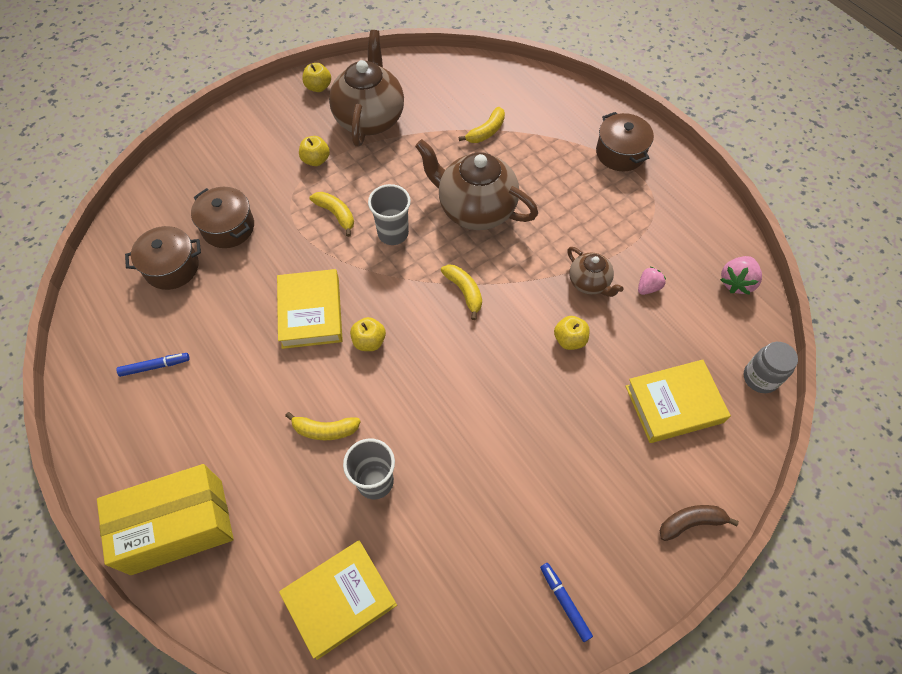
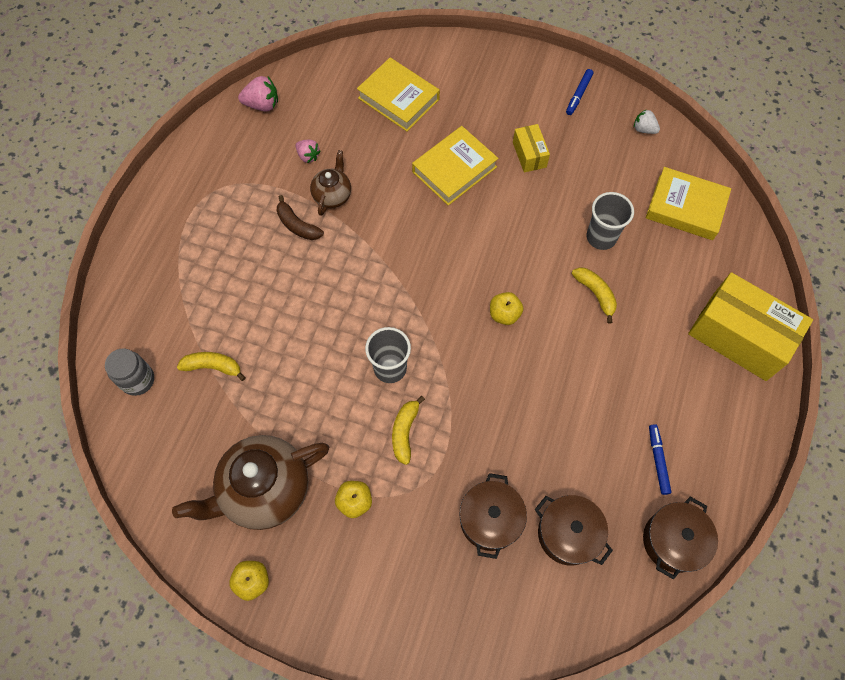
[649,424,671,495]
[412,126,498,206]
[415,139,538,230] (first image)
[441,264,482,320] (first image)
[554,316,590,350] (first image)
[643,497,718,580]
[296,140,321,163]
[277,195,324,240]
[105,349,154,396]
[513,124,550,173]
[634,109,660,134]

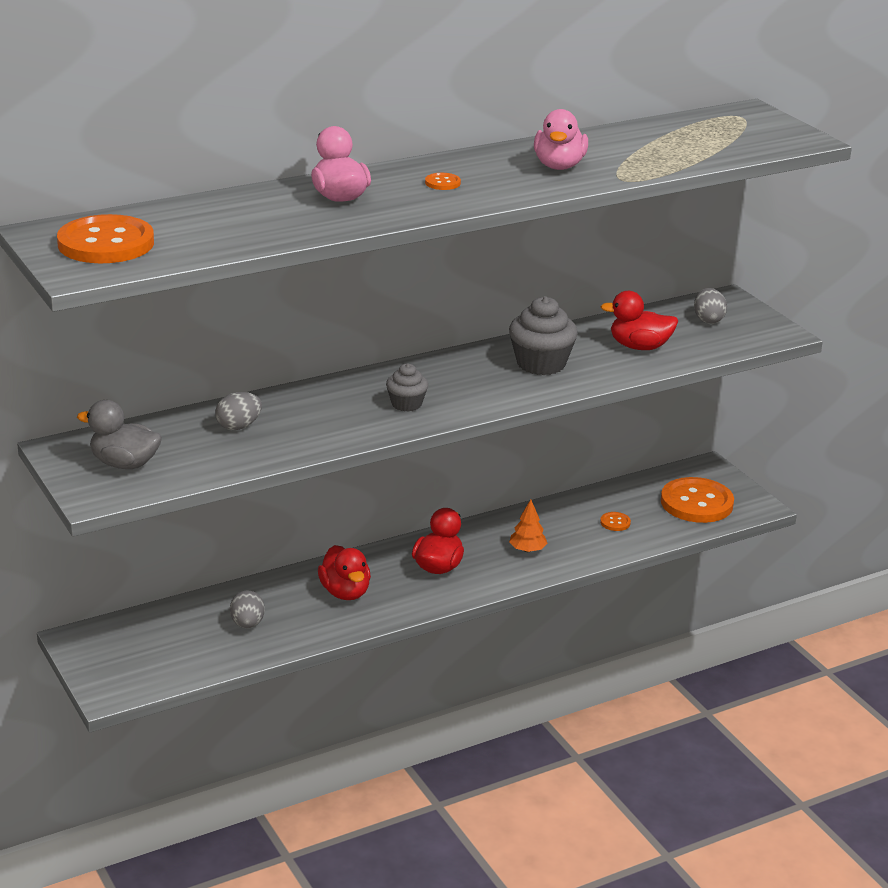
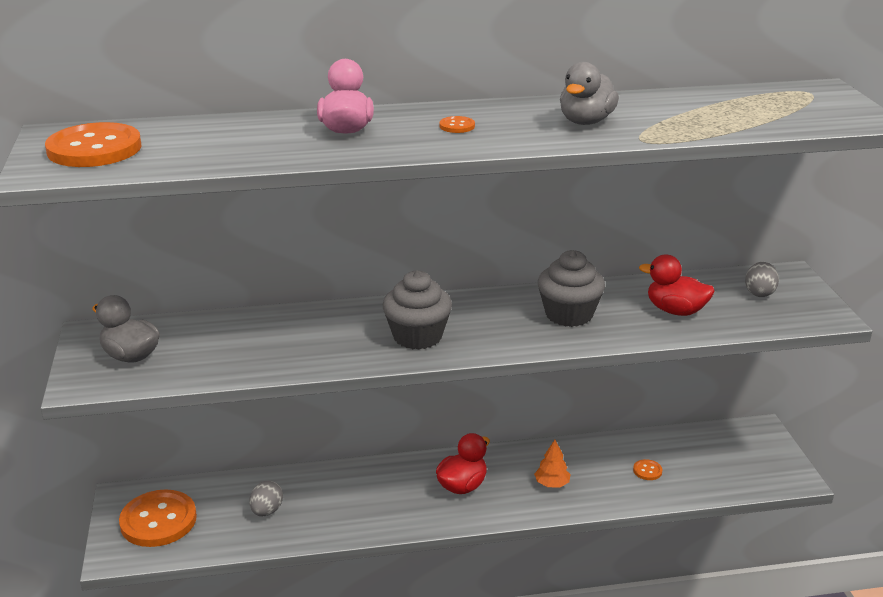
[215,392,262,430] (first image)
[318,545,371,600] (first image)
[383,270,452,350]
[560,62,619,125]
[119,490,197,547]

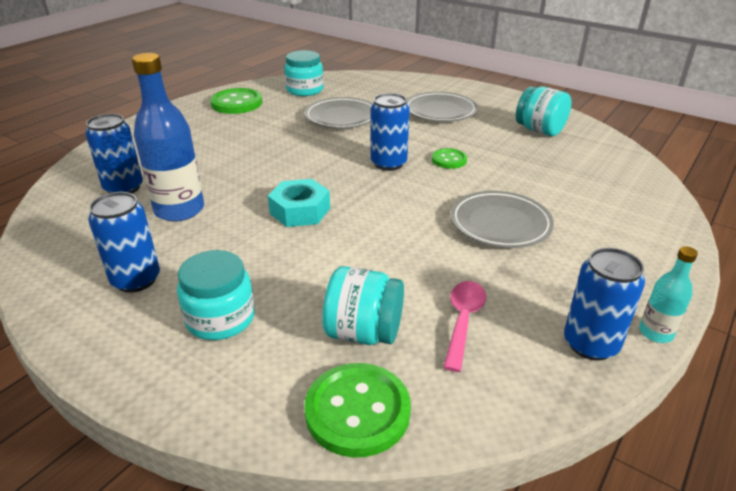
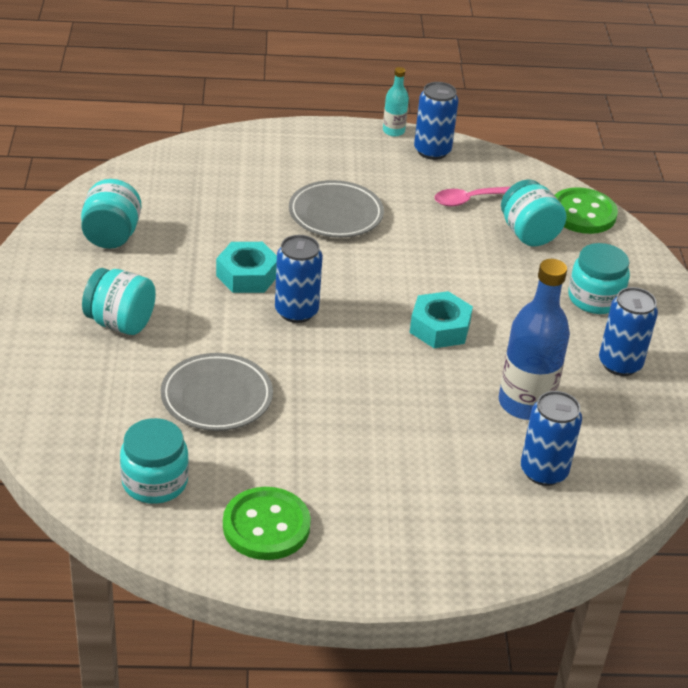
[82,268,156,335]
[216,242,277,293]

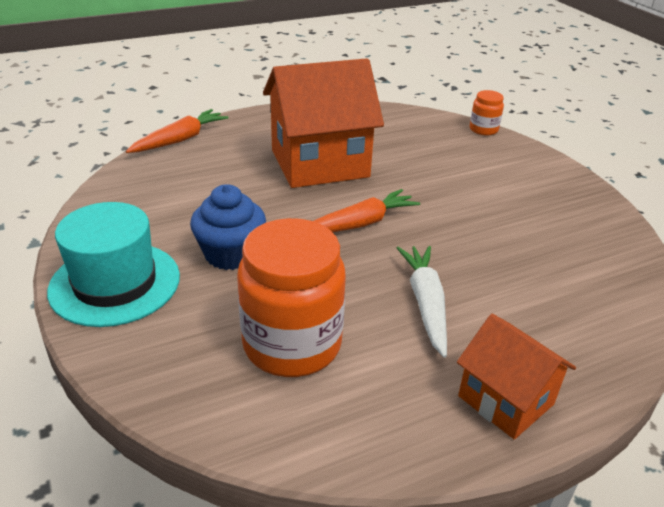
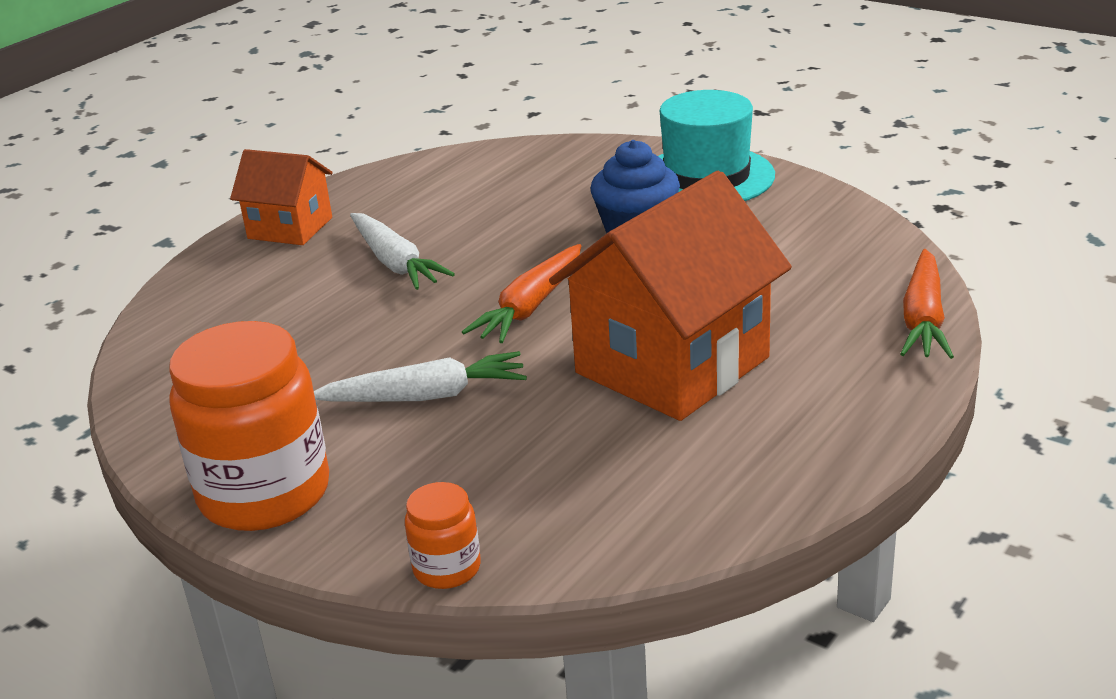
[169,321,329,531]
[314,351,527,402]

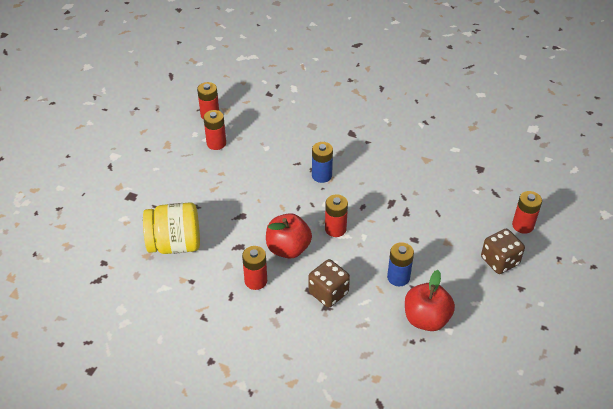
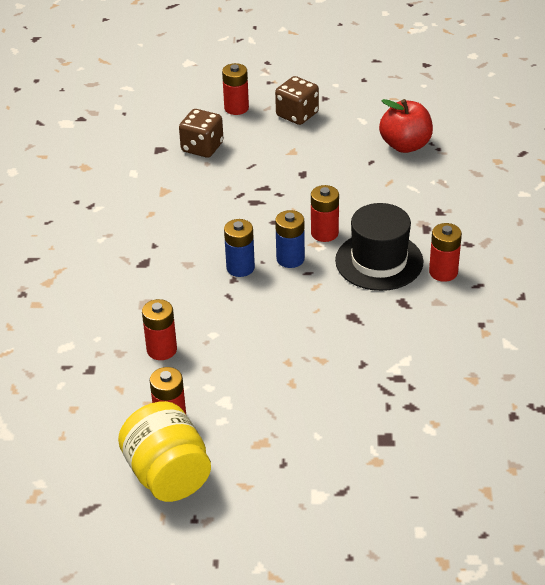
[118,401,211,502]
[142,299,177,360]
[335,203,424,291]
[179,109,223,158]
[275,210,305,268]

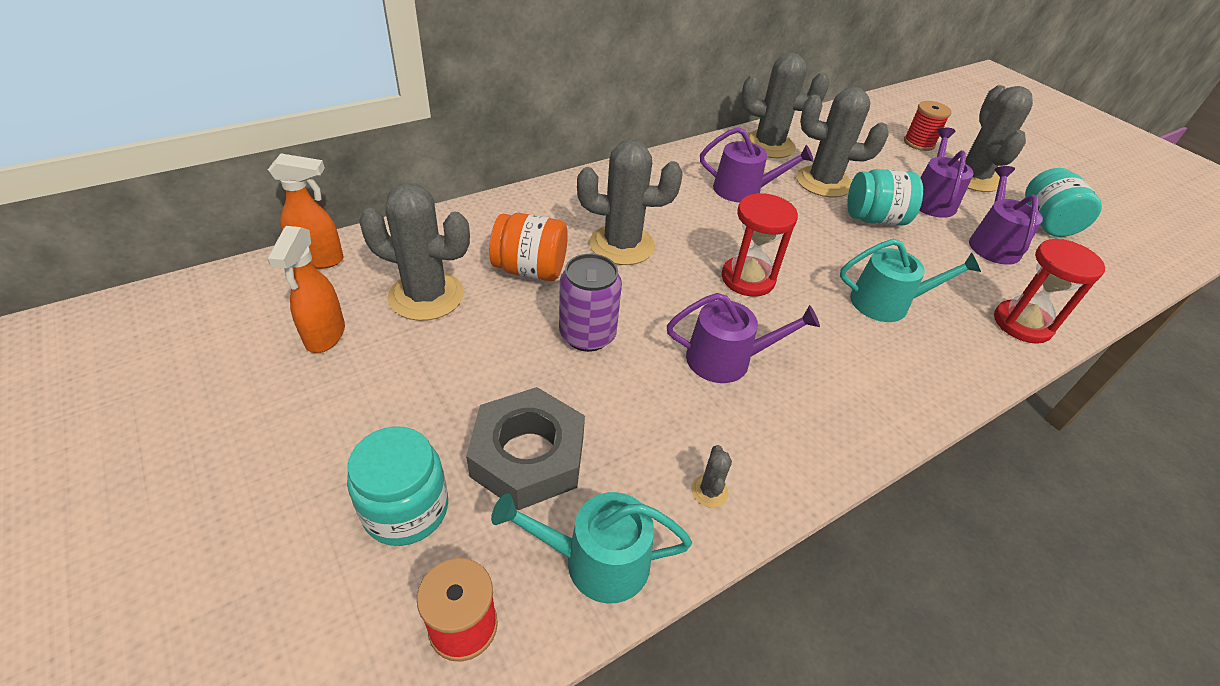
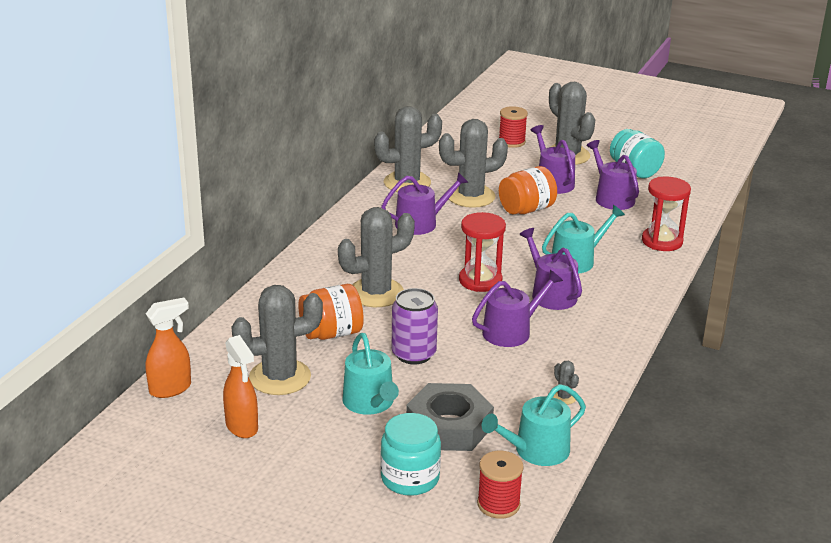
[499,166,557,214]
[342,333,399,415]
[519,228,582,310]

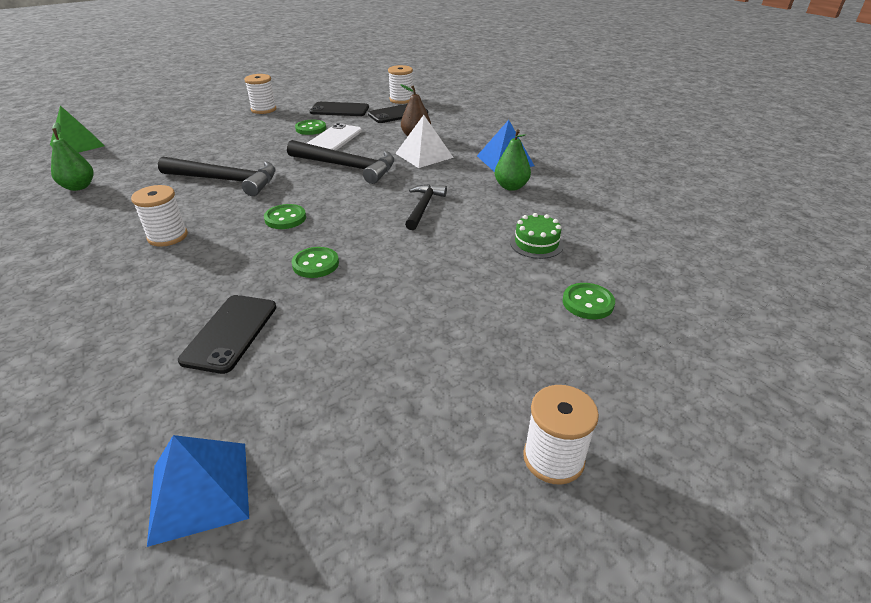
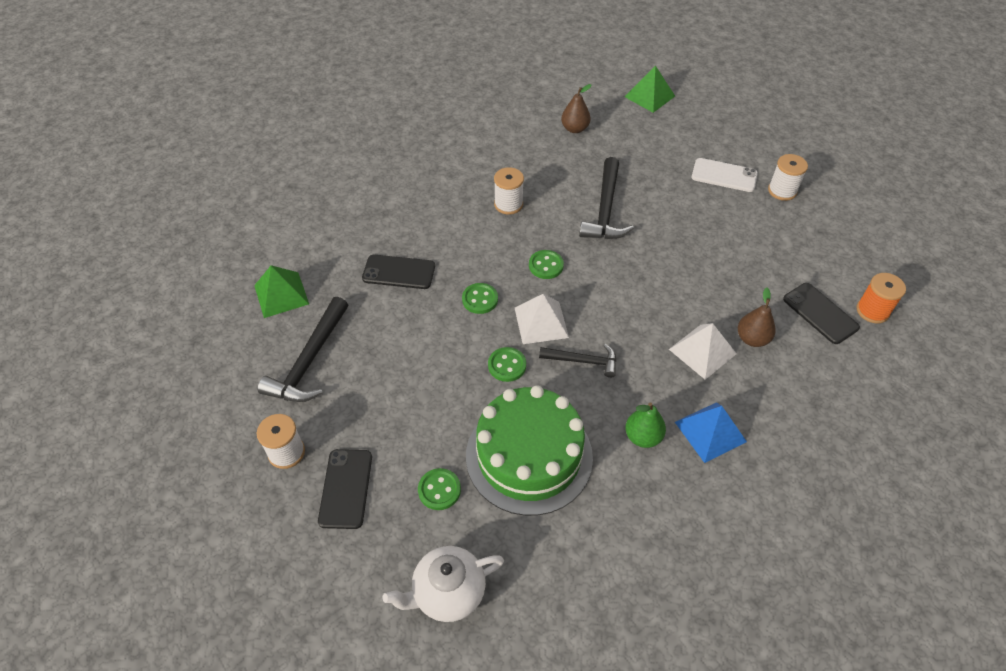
[561,84,592,133]
[254,265,309,318]
[258,297,348,402]
[488,347,526,382]
[692,158,758,192]
[318,449,372,529]
[856,273,906,324]
[466,385,593,516]
[383,546,504,622]
[515,294,569,344]

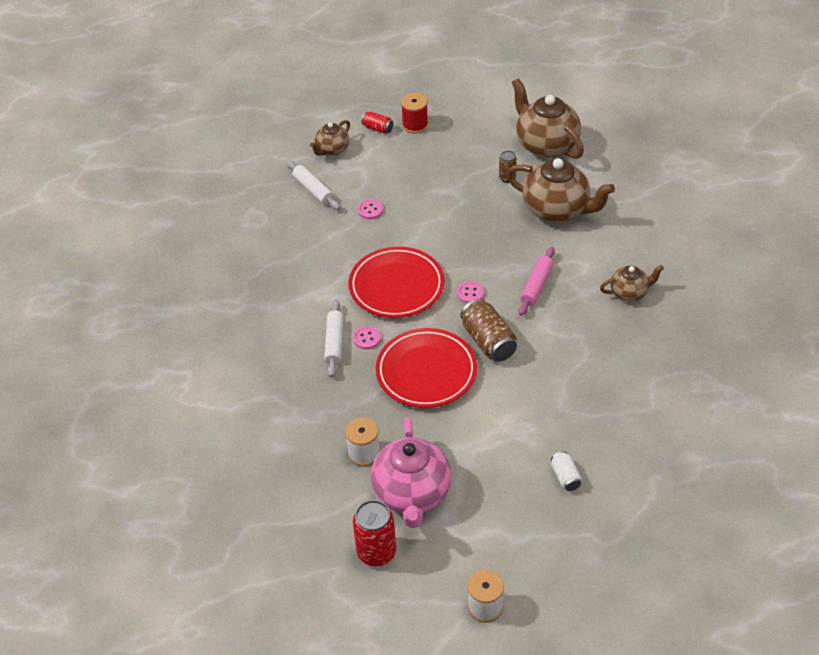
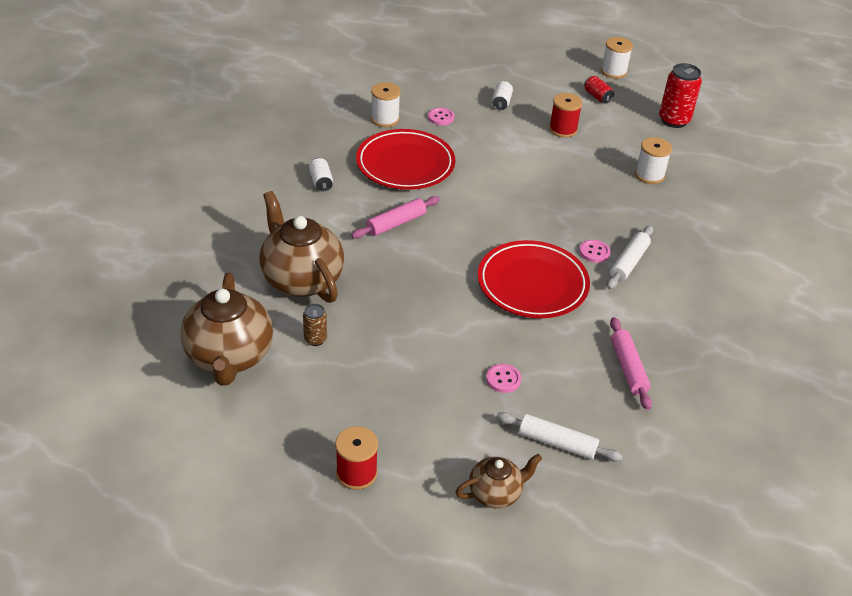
[497,412,623,462]
[584,76,614,104]
[371,417,451,528] (first image)
[356,129,455,190]
[428,108,454,125]
[460,299,517,362] (first image)
[309,158,333,191]
[371,82,401,127]
[549,93,583,138]
[610,317,652,410]

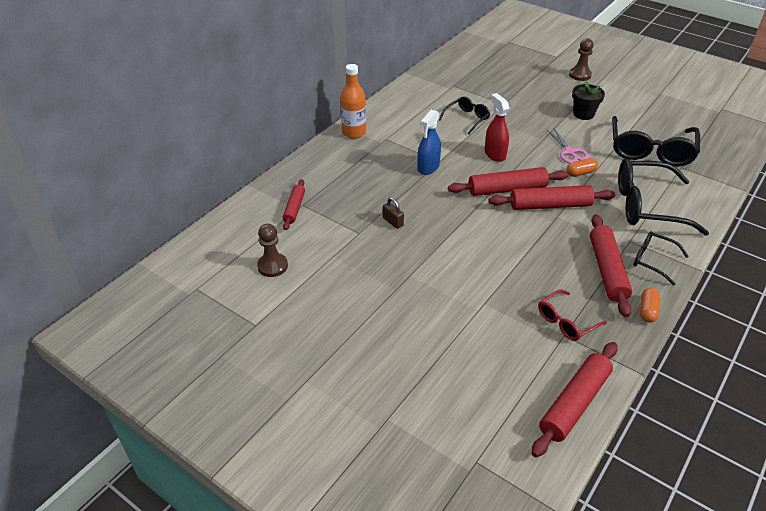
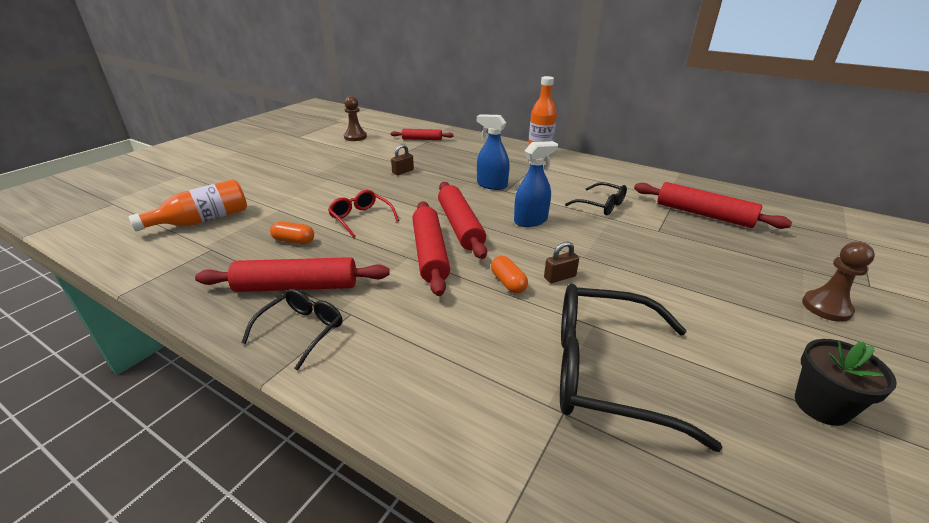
[514,141,558,227]
[634,182,792,229]
[328,190,399,238]
[544,241,579,283]
[795,339,897,426]
[618,158,709,236] (first image)
[270,221,314,244]
[129,179,247,231]

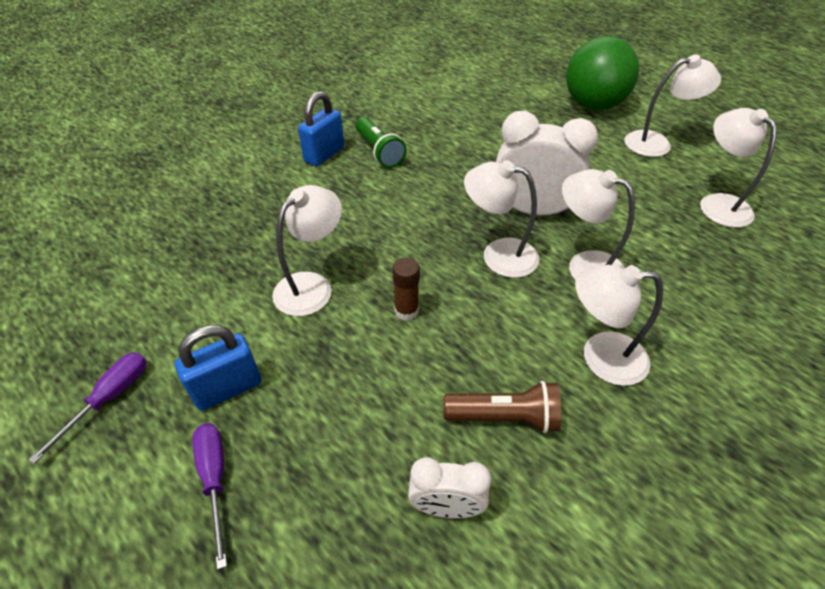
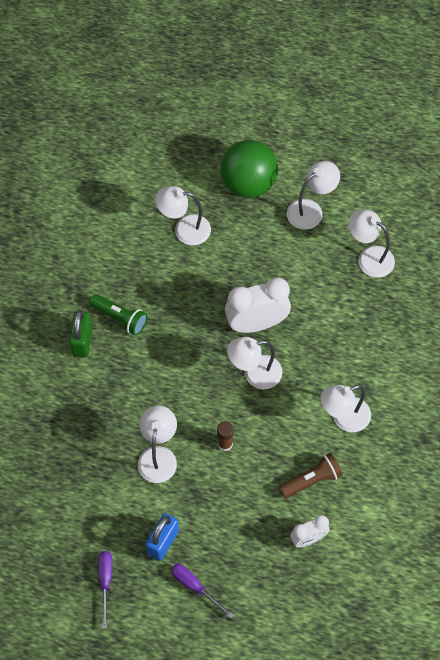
[70,310,92,358]
[155,186,211,245]

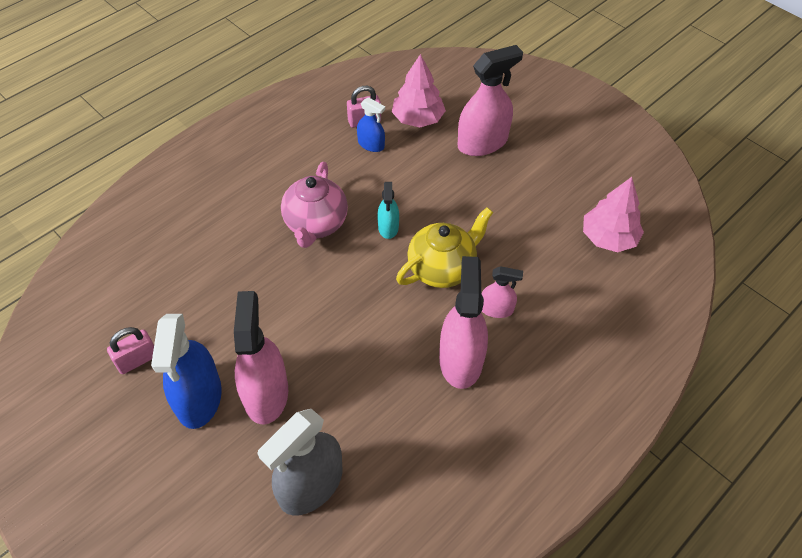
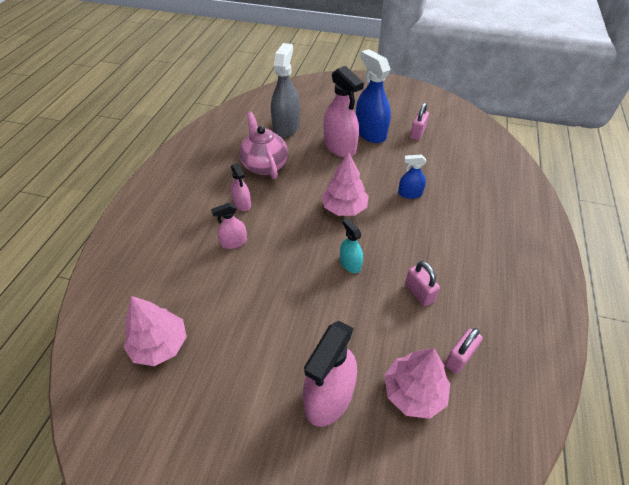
[239,112,288,179]
[398,154,426,199]
[396,207,493,288] (first image)
[231,163,251,211]
[321,152,369,216]
[405,261,440,307]

